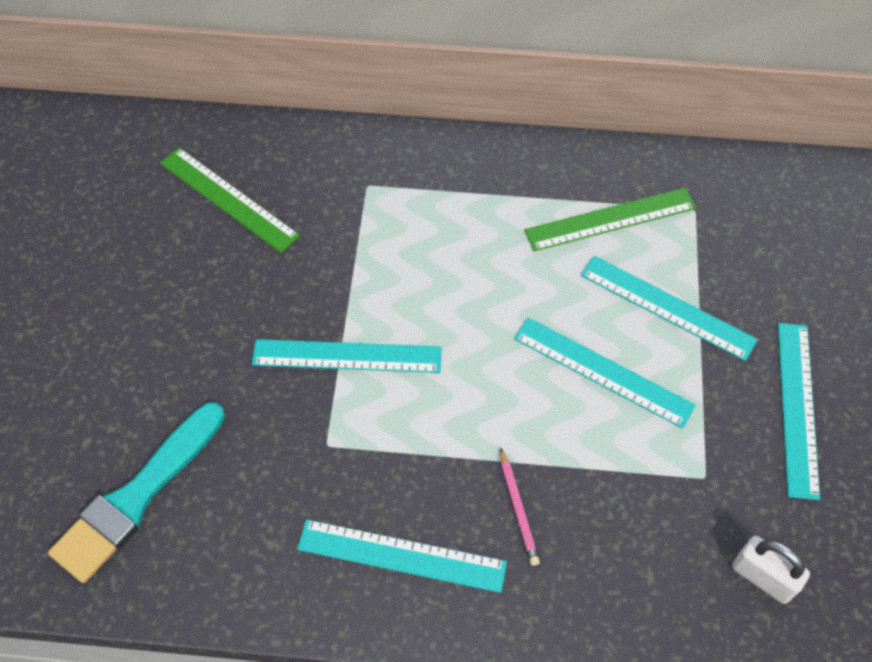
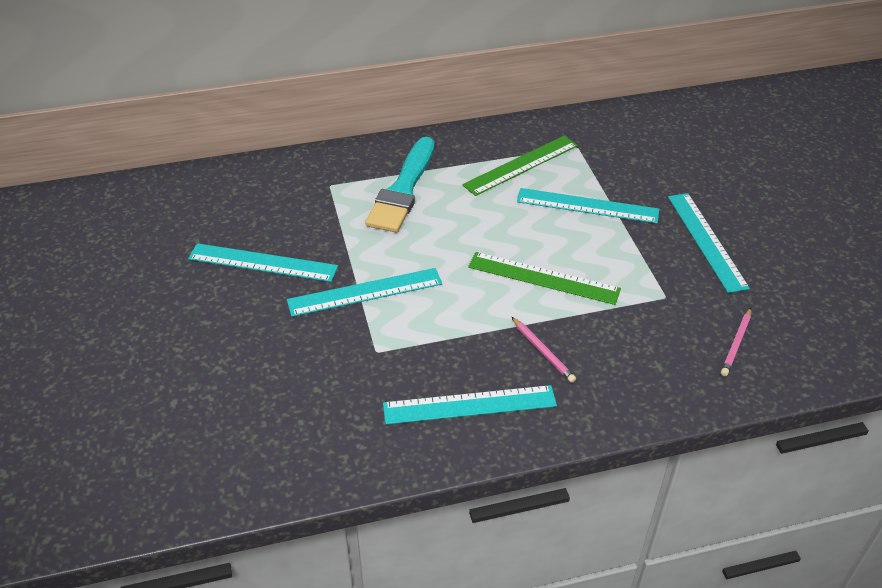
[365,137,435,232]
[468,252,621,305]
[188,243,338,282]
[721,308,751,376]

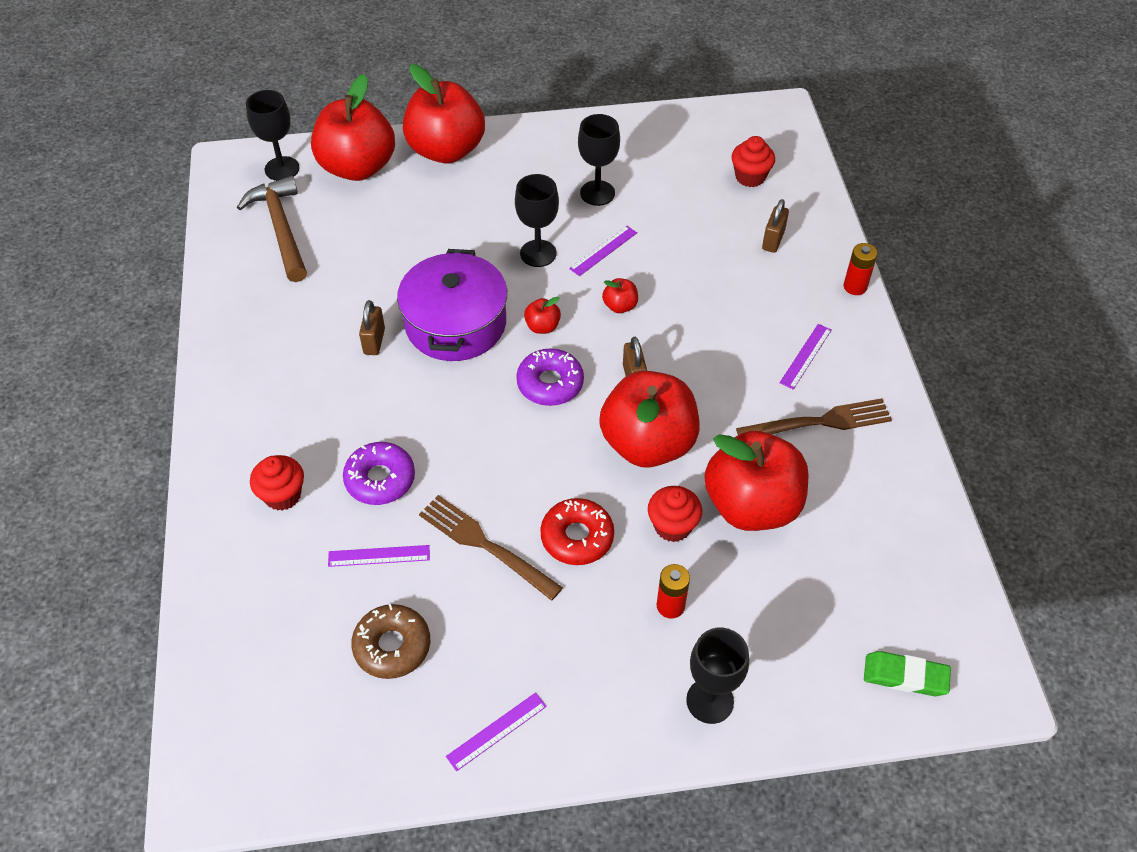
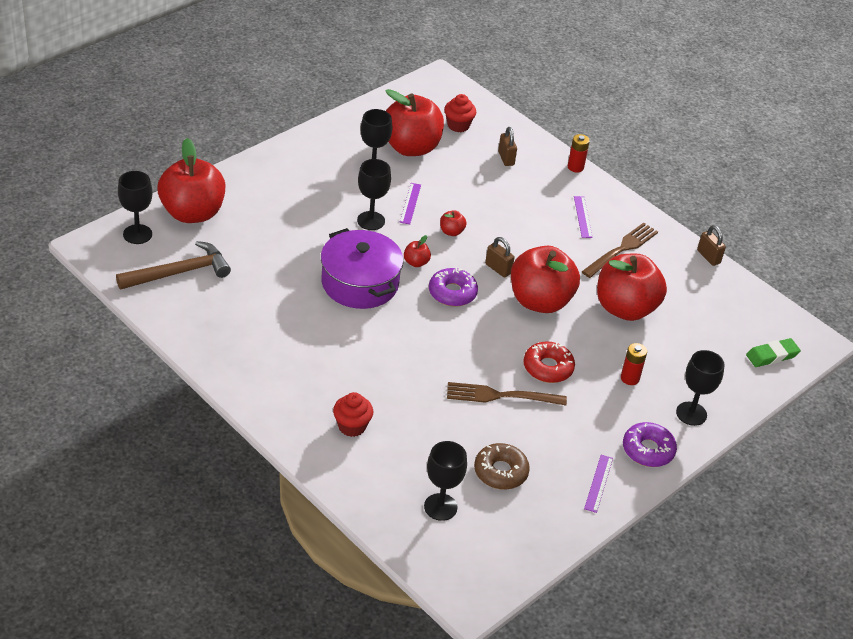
[116,241,231,290]
[328,545,430,567] (first image)
[623,422,677,467]
[697,225,726,266]
[385,89,444,156]
[648,486,702,542] (first image)
[424,441,467,521]

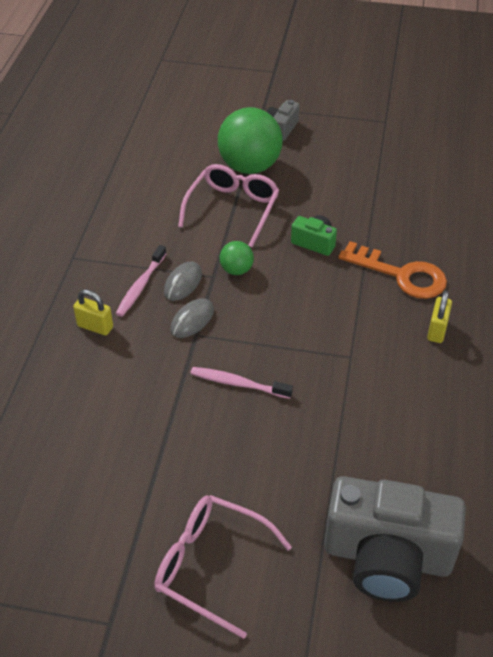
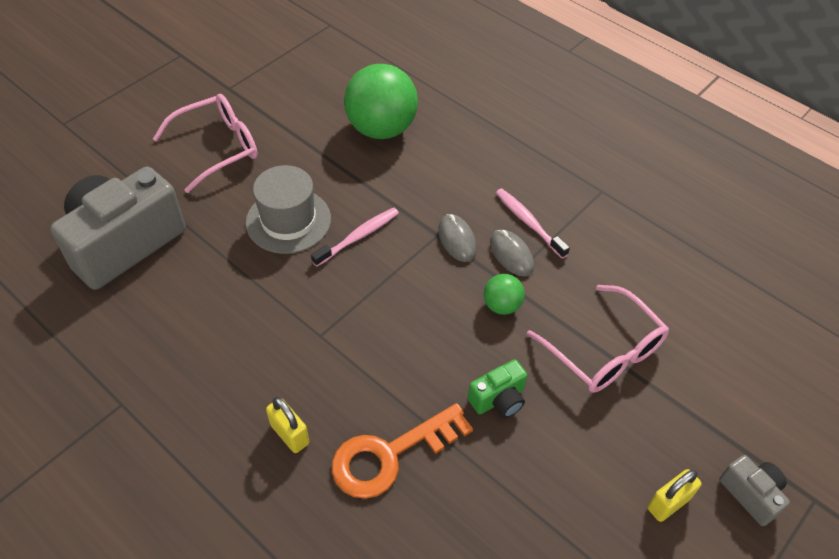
[647,469,702,522]
[344,64,418,139]
[246,165,331,254]

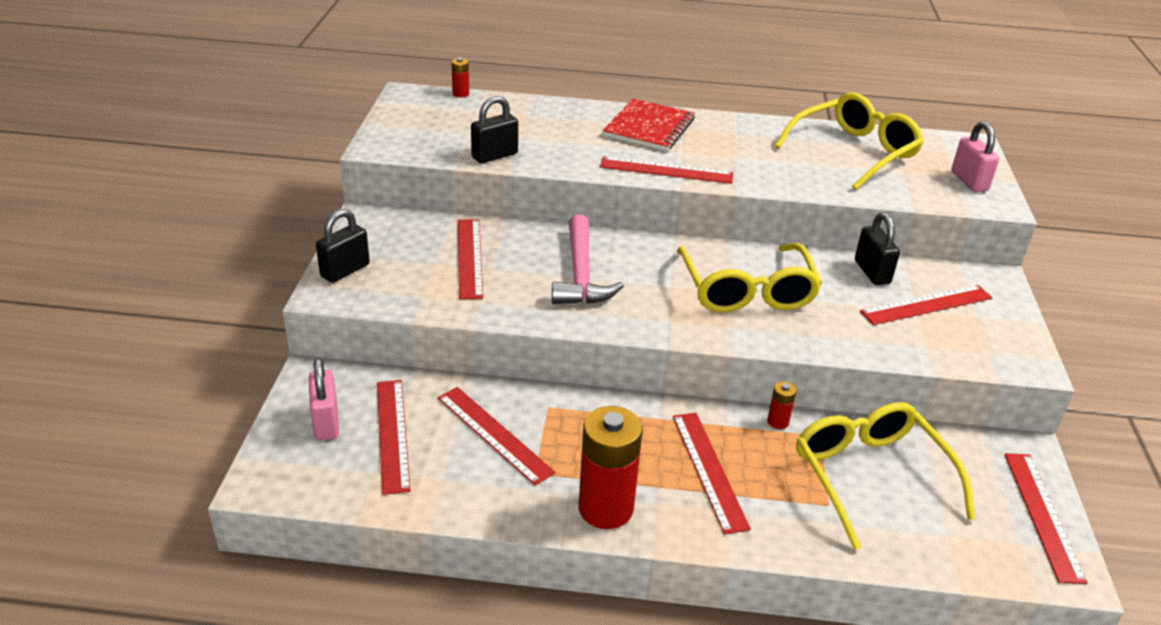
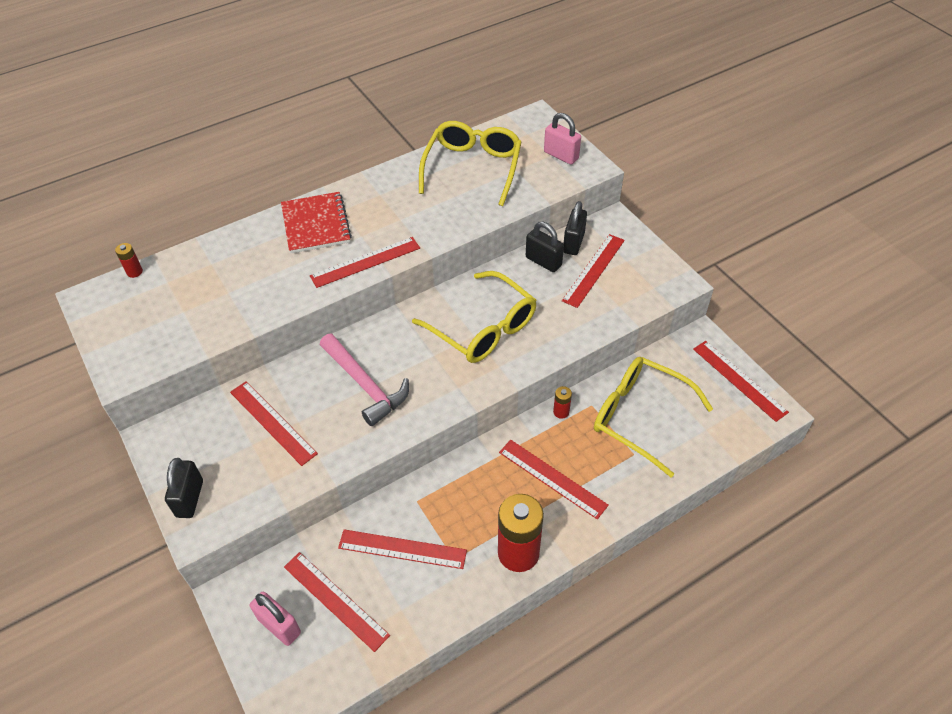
[563,201,587,255]

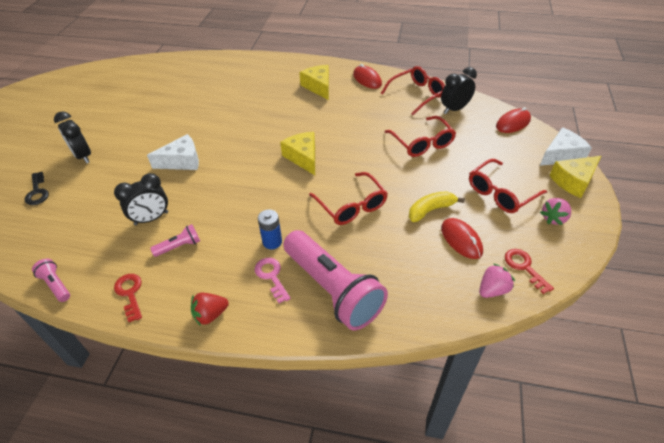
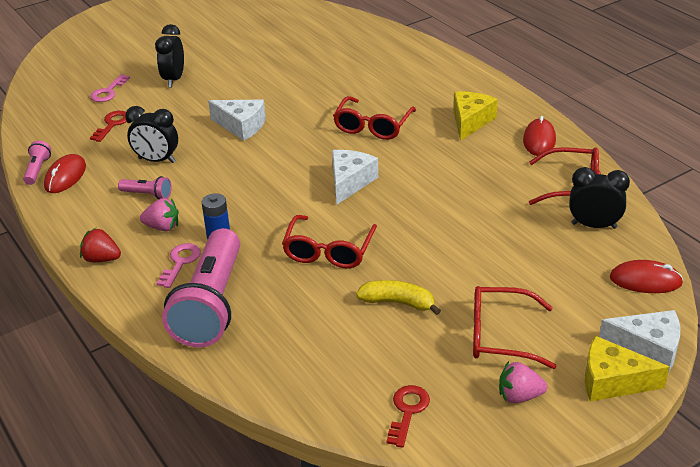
[90,74,130,102]
[90,111,127,142]
[332,150,378,205]
[333,96,416,140]
[44,154,86,193]
[140,198,179,231]

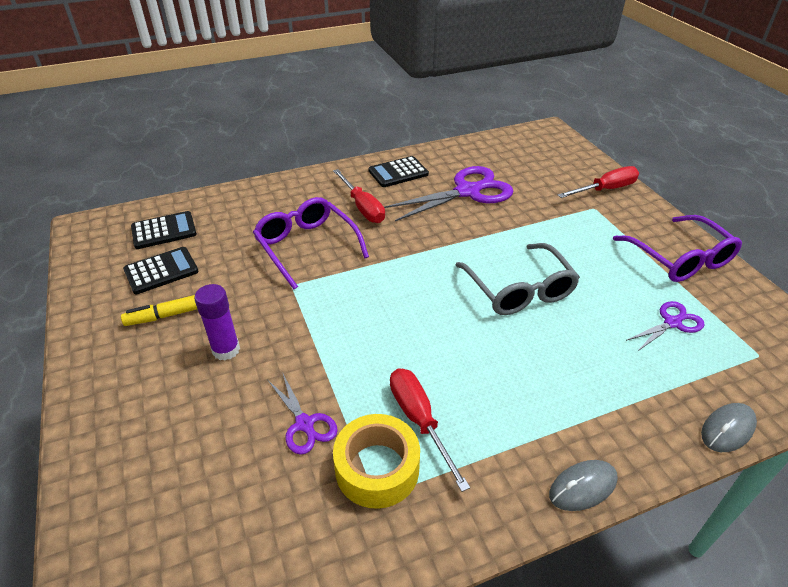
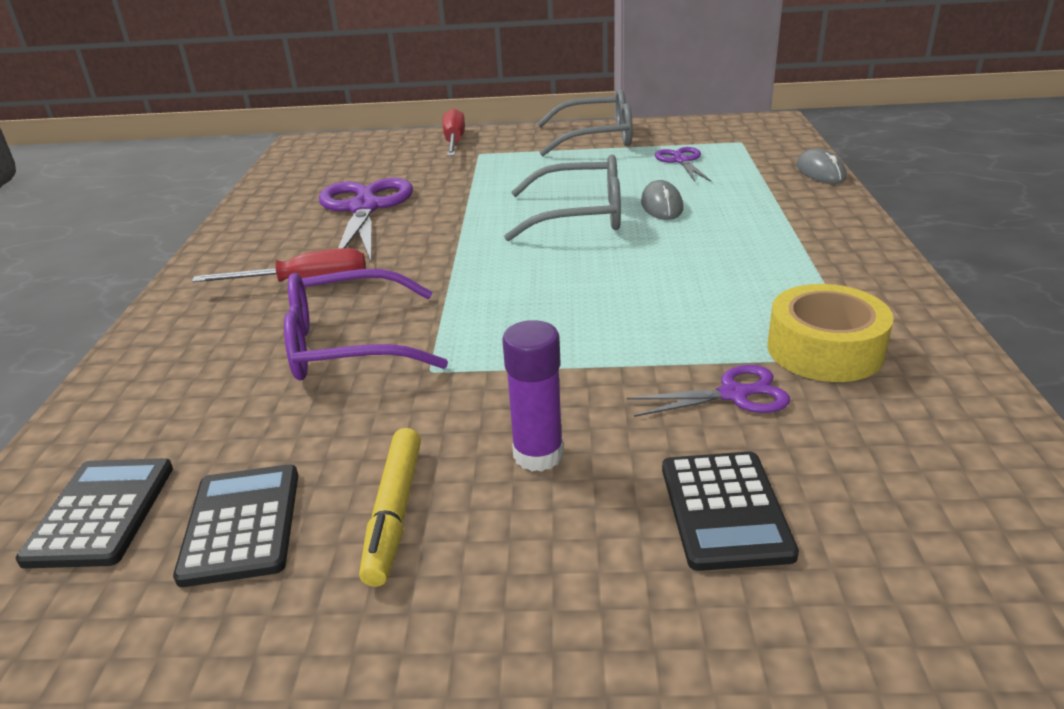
[662,452,799,571]
[390,368,470,492] (first image)
[641,180,683,220]
[537,89,633,156]

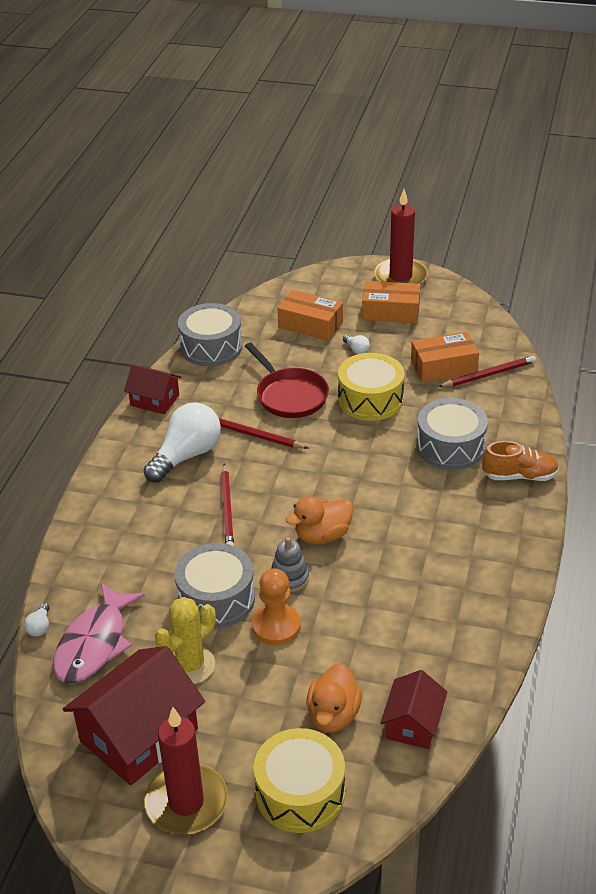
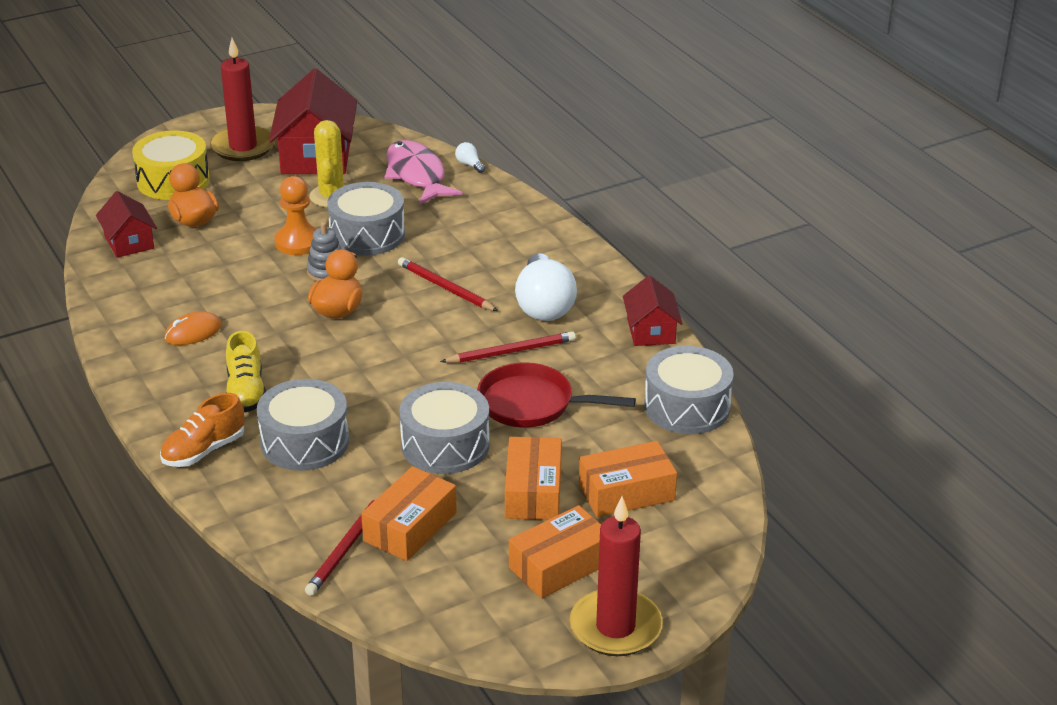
[623,276,683,346]
[399,382,490,474]
[505,437,562,520]
[164,311,222,345]
[226,331,266,412]

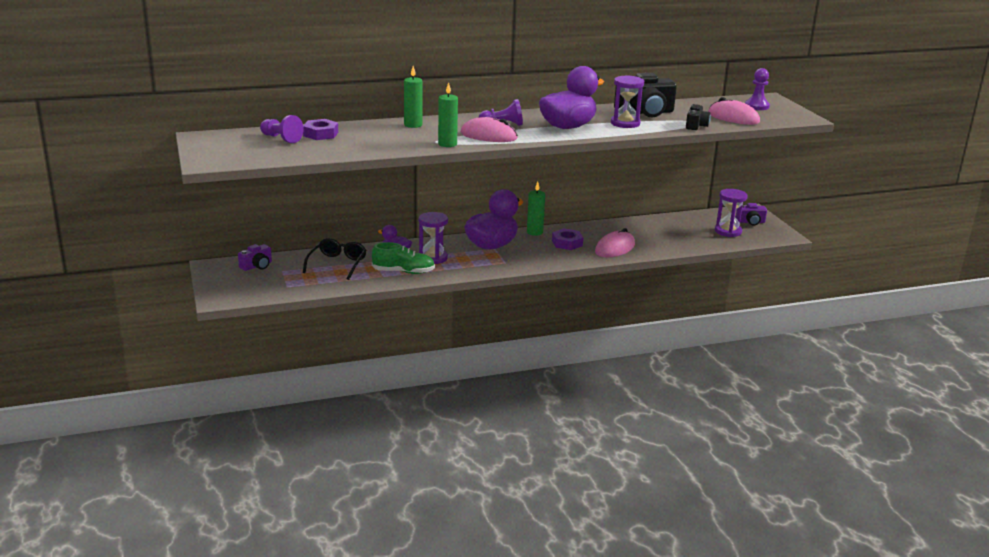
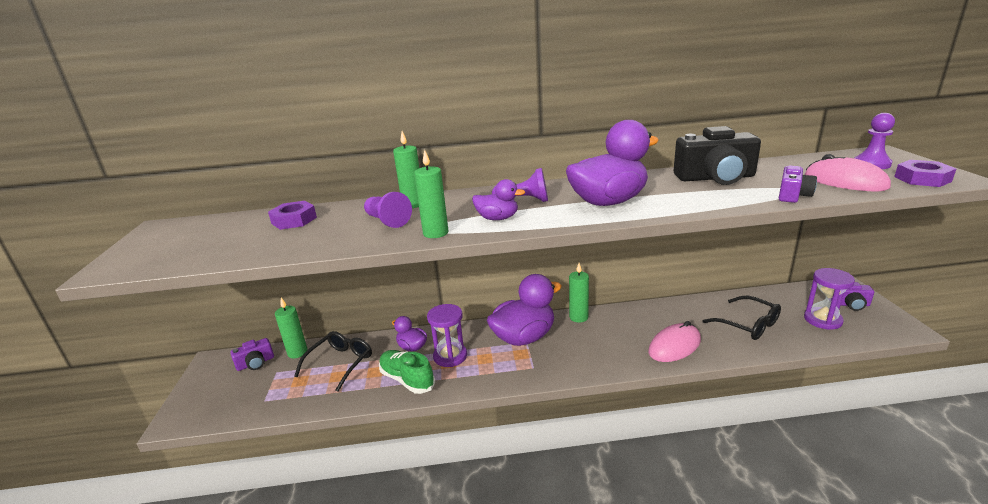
[364,192,412,228]
[379,350,435,394]
[472,179,525,220]
[894,160,956,187]
[611,75,644,128] (first image)
[779,166,817,203]
[275,298,308,358]
[702,296,781,340]

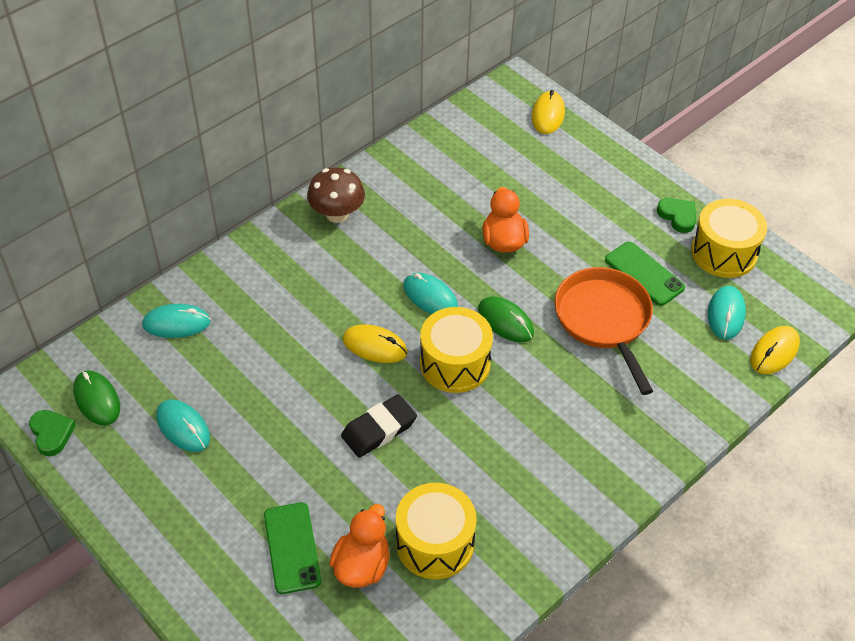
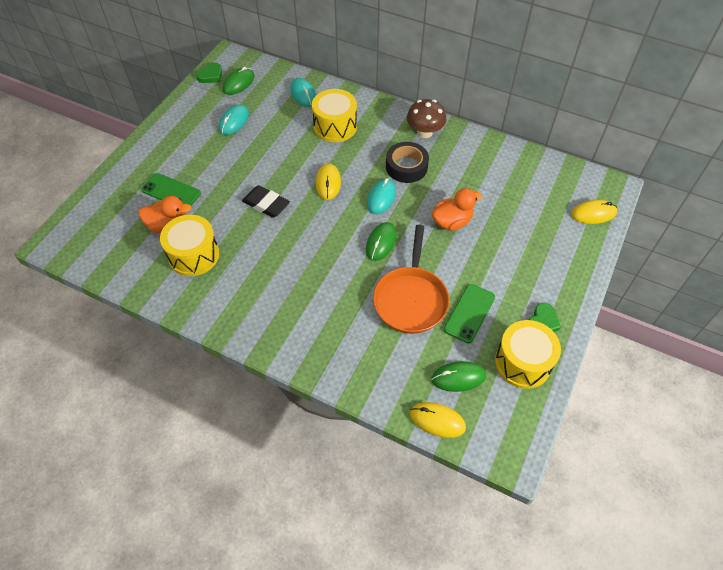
[141,173,201,206]
[312,89,357,142]
[373,225,449,334]
[431,361,486,392]
[386,142,429,183]

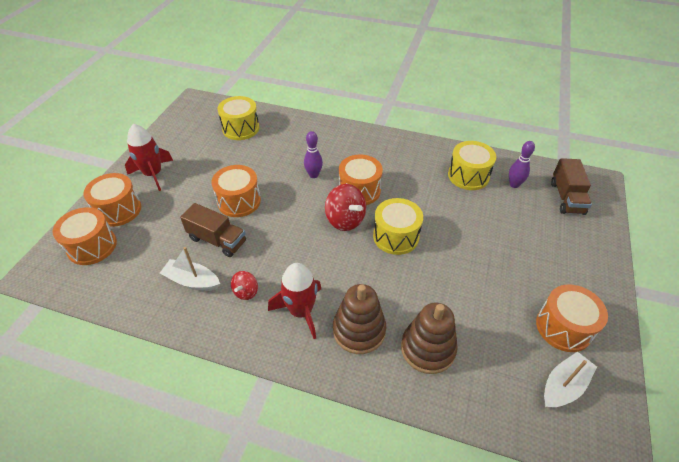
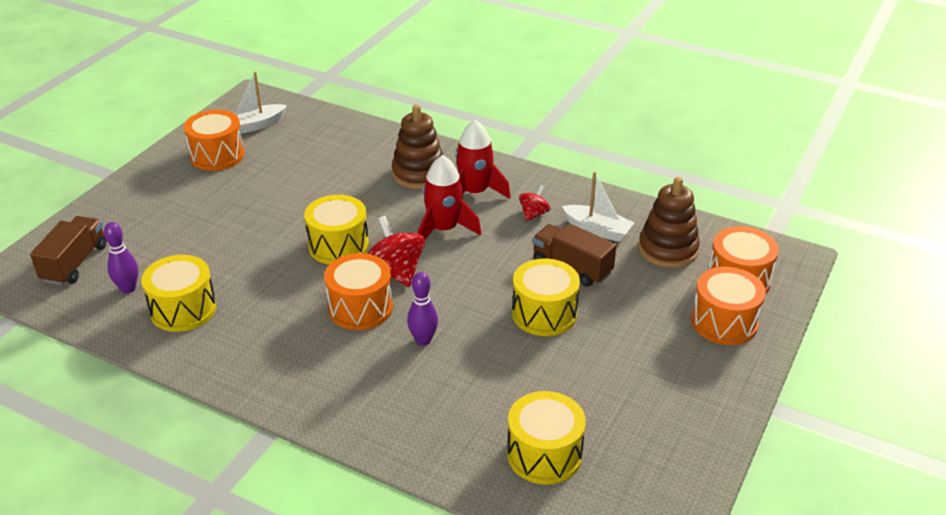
[418,155,481,240]
[512,259,580,336]
[638,177,700,268]

